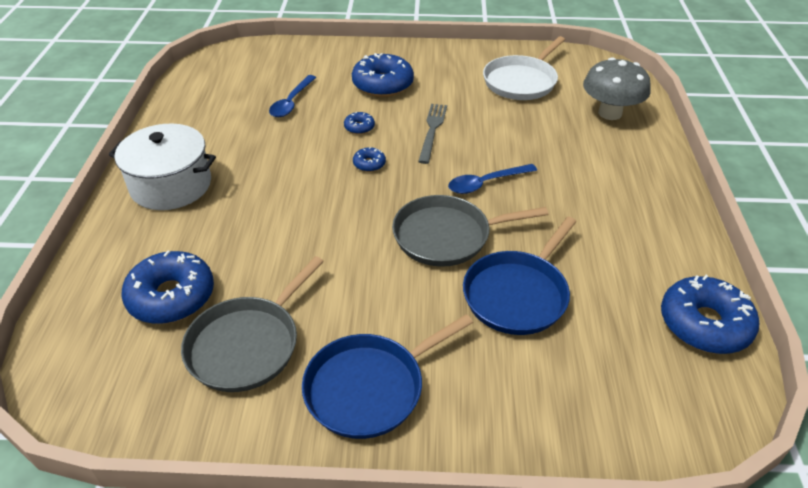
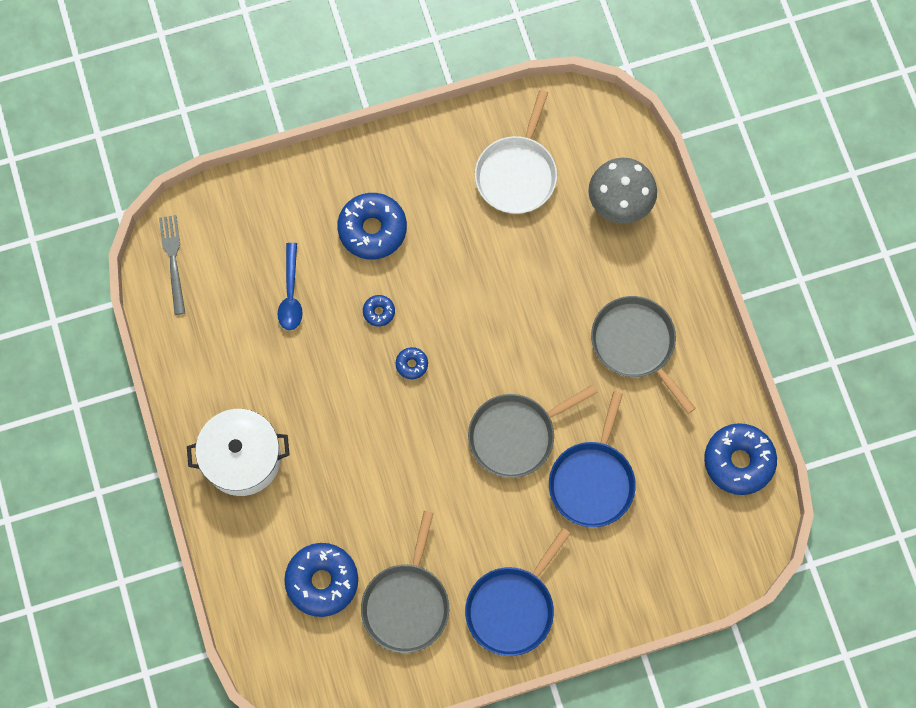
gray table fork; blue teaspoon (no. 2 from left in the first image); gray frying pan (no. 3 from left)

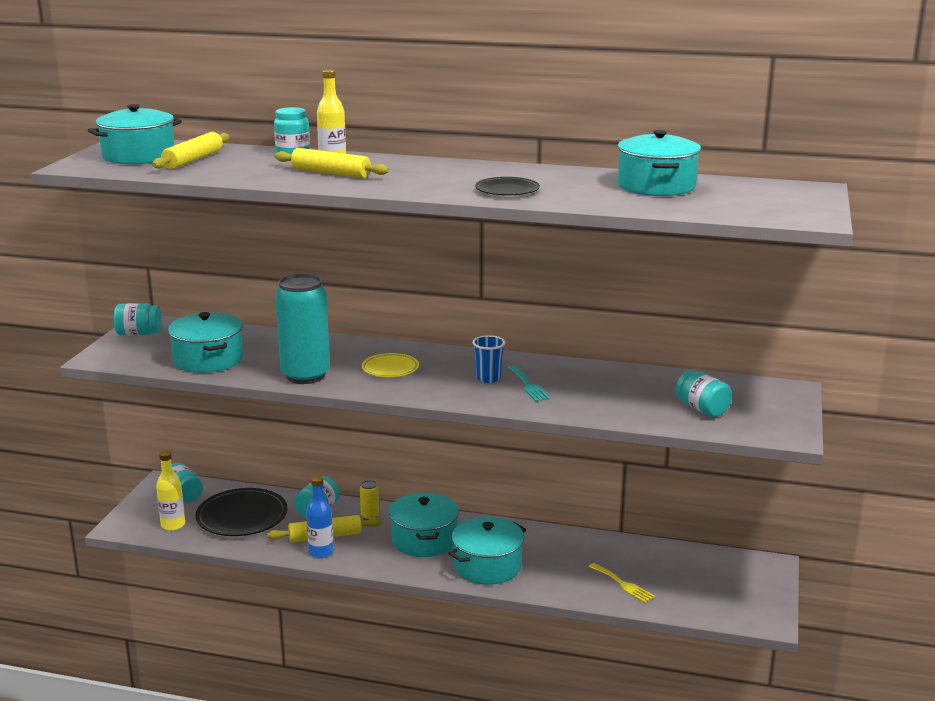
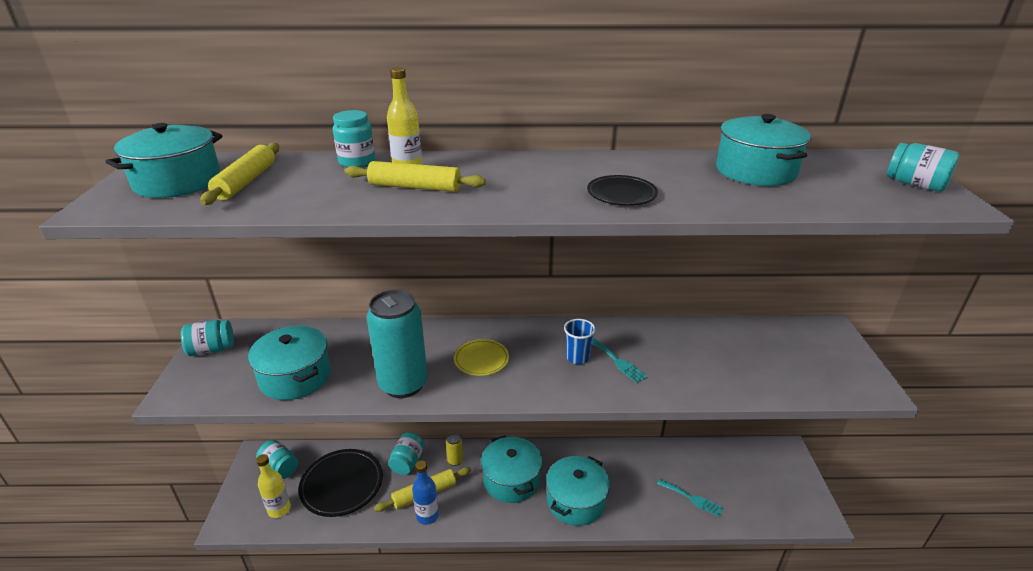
aqua jar (no. 5 from left); aqua table fork (no. 2 from left)

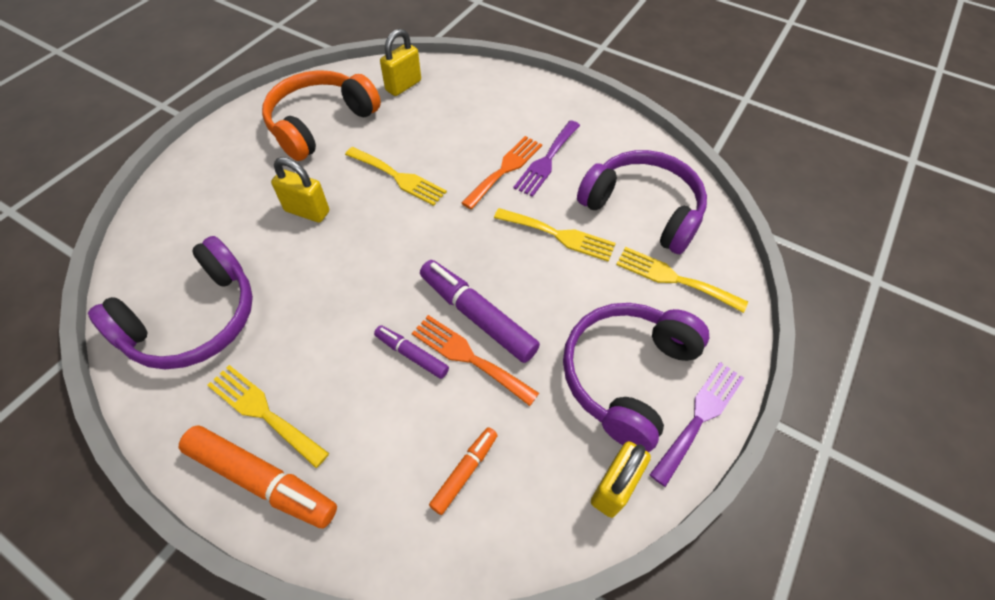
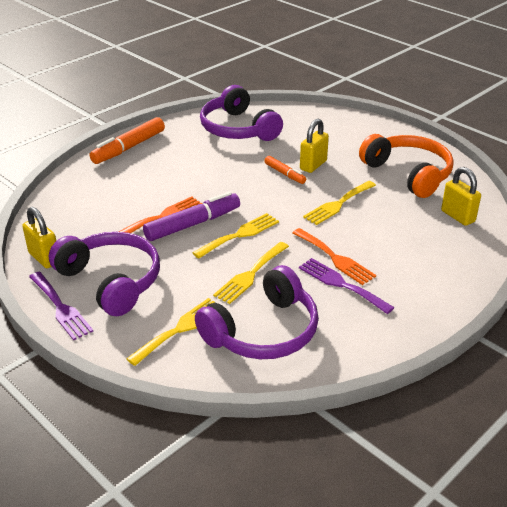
royal purple felt pen (no. 1 from left in the first image); golden table fork (no. 2 from left); orange-coloured felt pen (no. 2 from left)

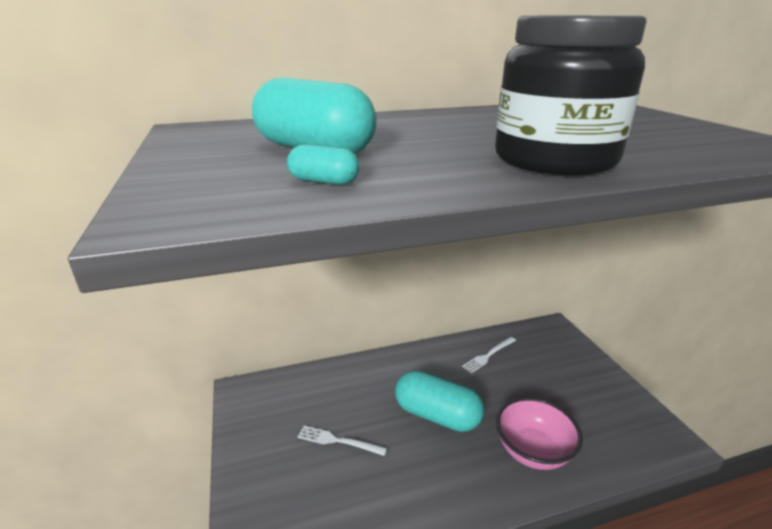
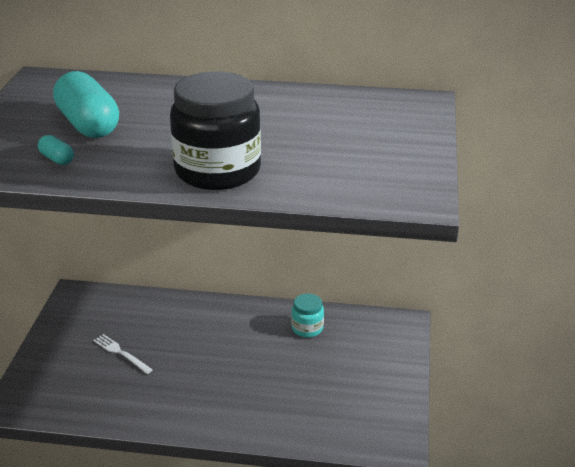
aqua jar; aqua capsule (no. 3 from left in the first image); rose-pink bowl

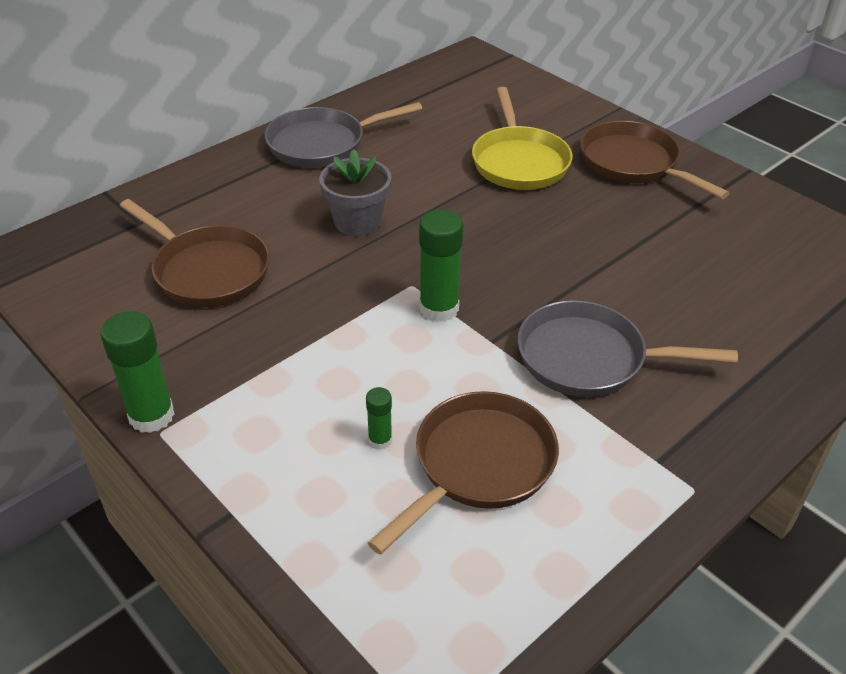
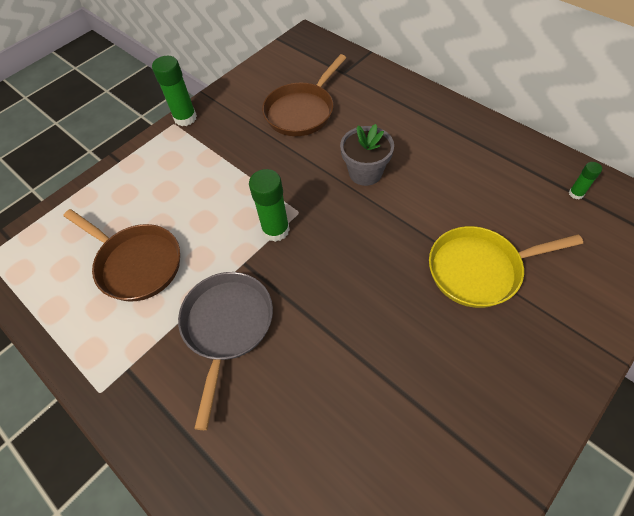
gray frying pan (no. 1 from left in the first image); russet frying pan (no. 3 from left in the first image); emerald stick of glue (no. 3 from left)

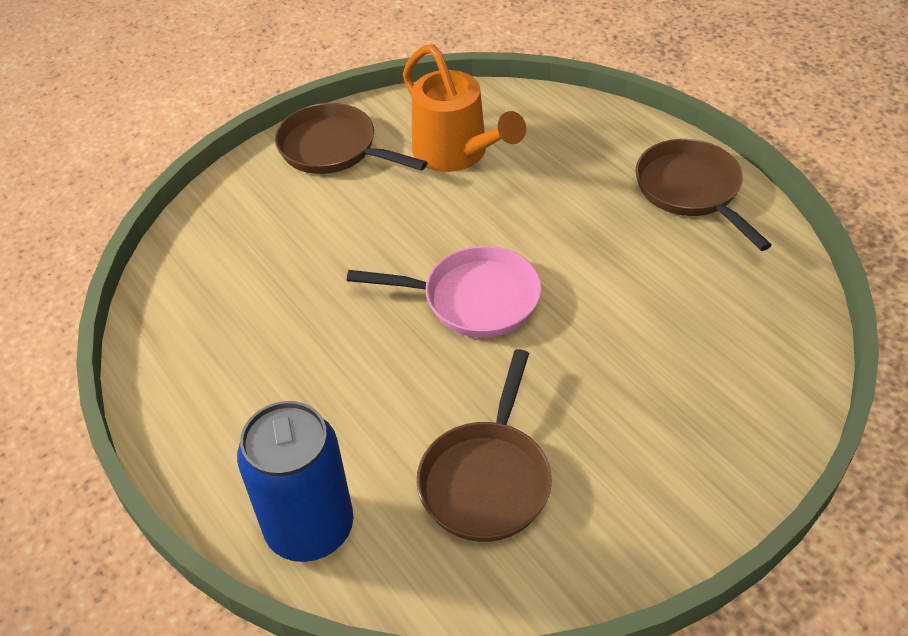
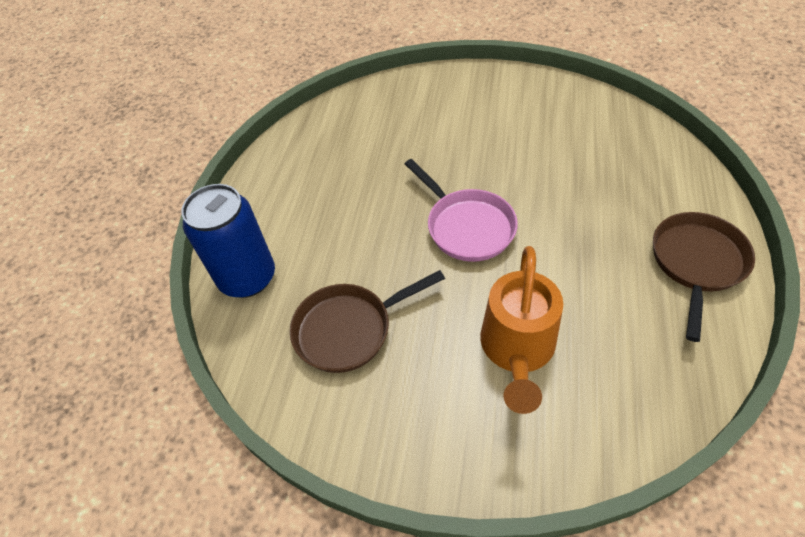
orange-coloured watering pot; russet frying pan (no. 1 from left in the first image)

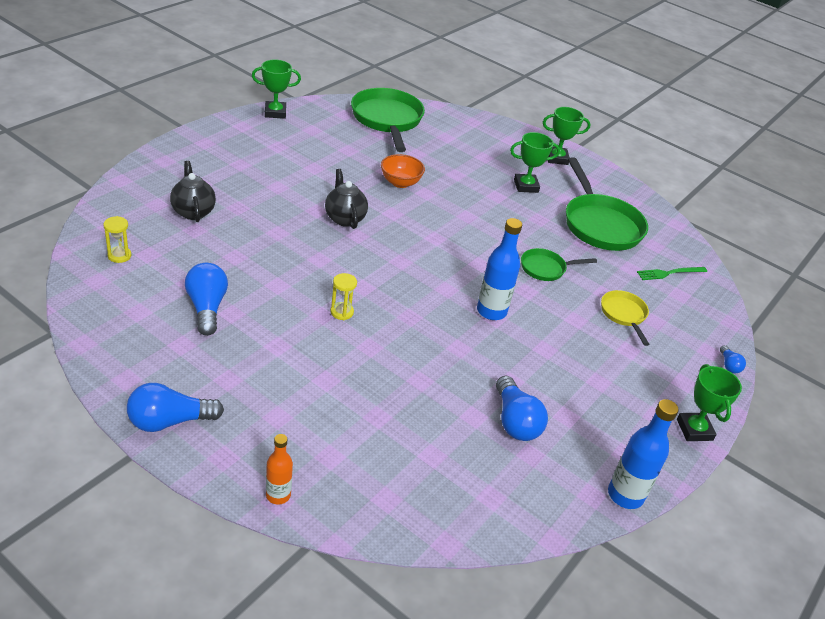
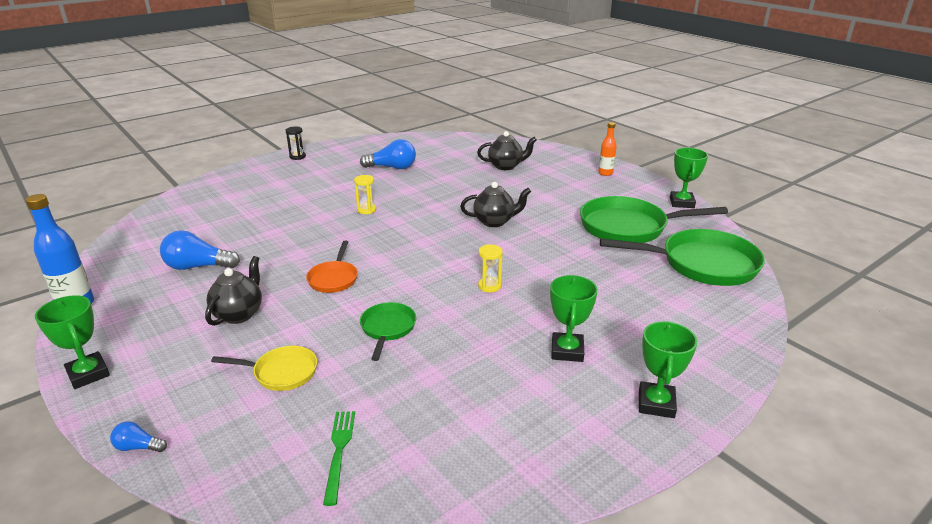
orange-coloured bowl; emerald frying pan (no. 2 from left); golden hourglass (no. 2 from left); orange-coloured frying pan; emerald trophy (no. 1 from left); ebony hourglass; orange-coloured drink bottle; ebony teapot (no. 1 from left)

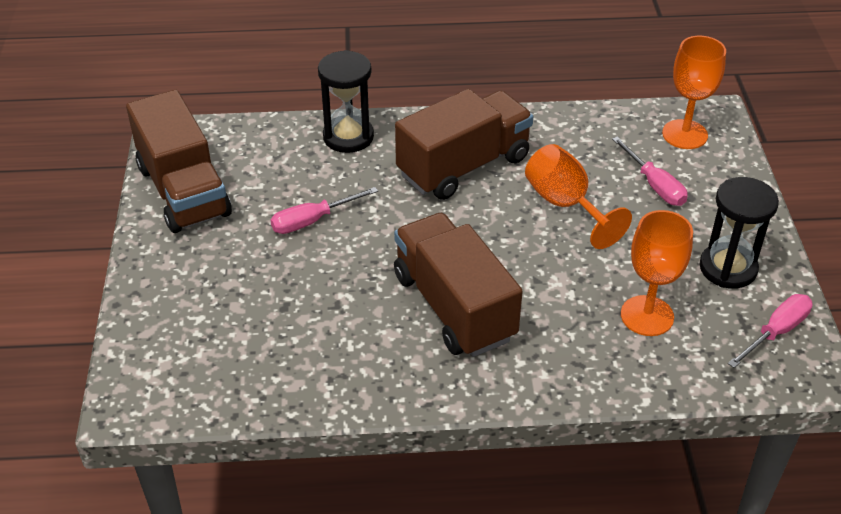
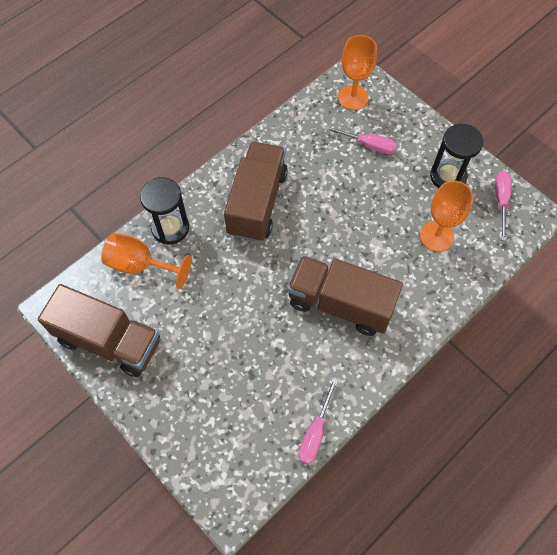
orange-coloured chalice (no. 1 from left); rose-pink screwdriver (no. 1 from left)

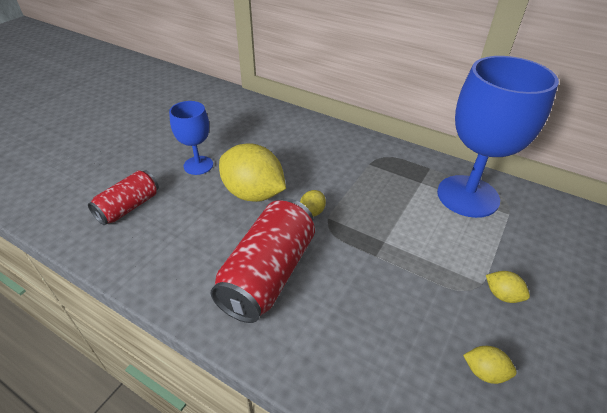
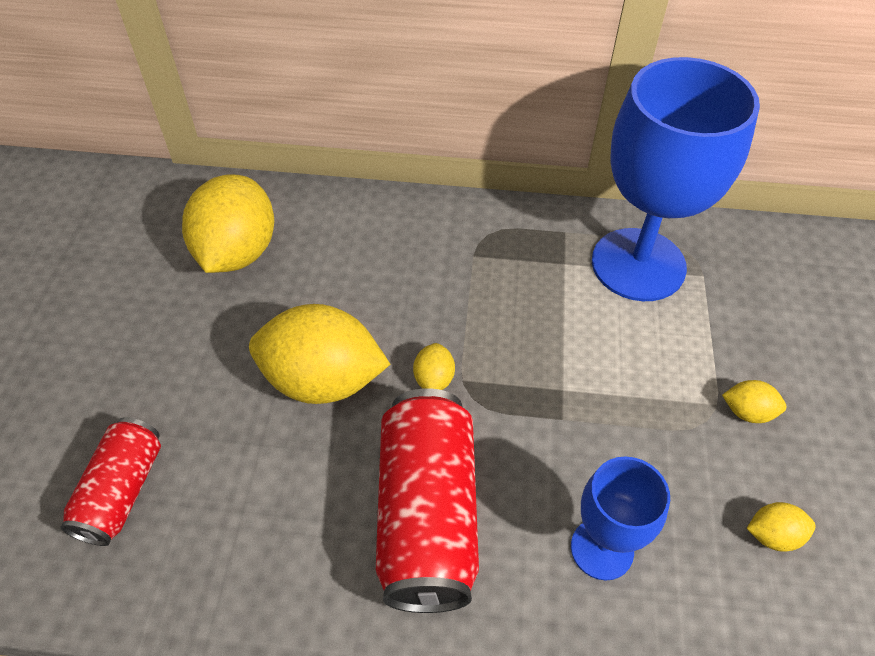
blue chalice (no. 1 from left); golden citrus fruit (no. 1 from left)

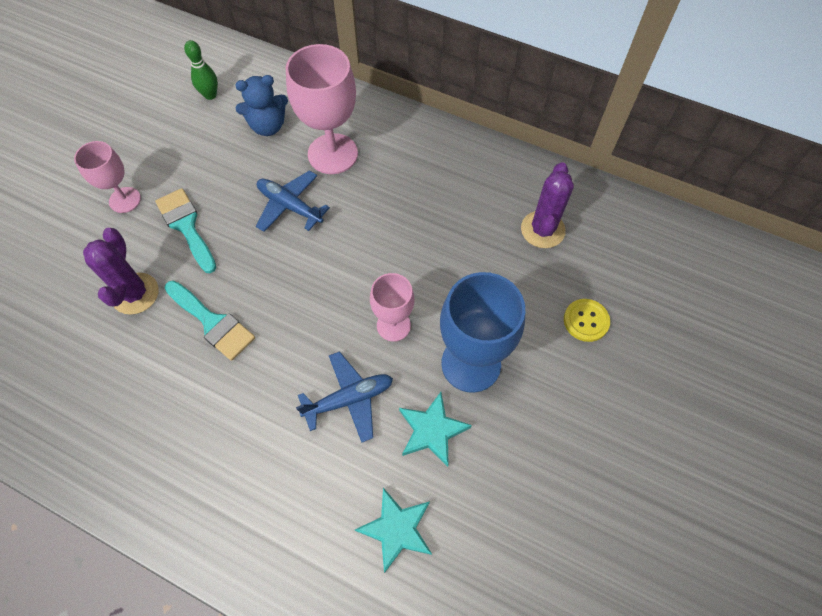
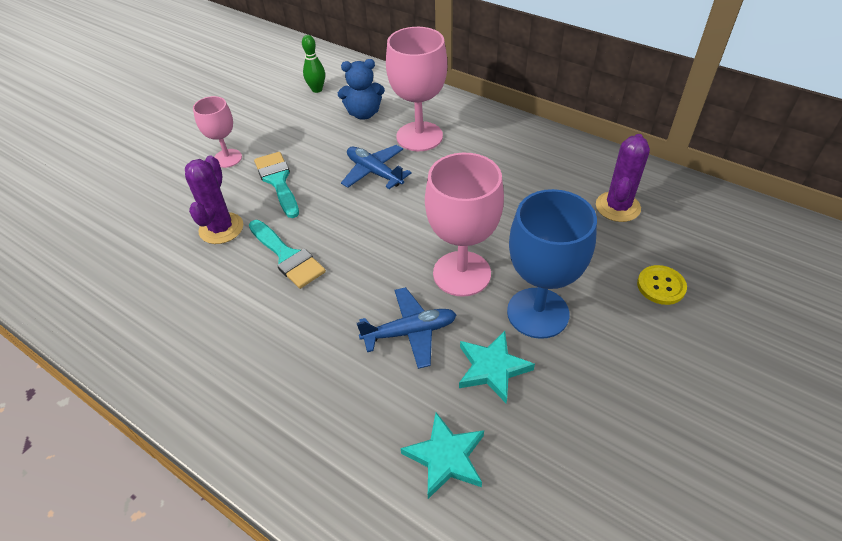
rose-pink chalice (no. 3 from left)

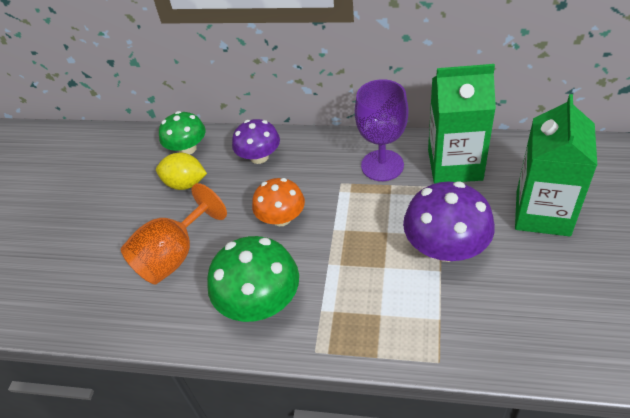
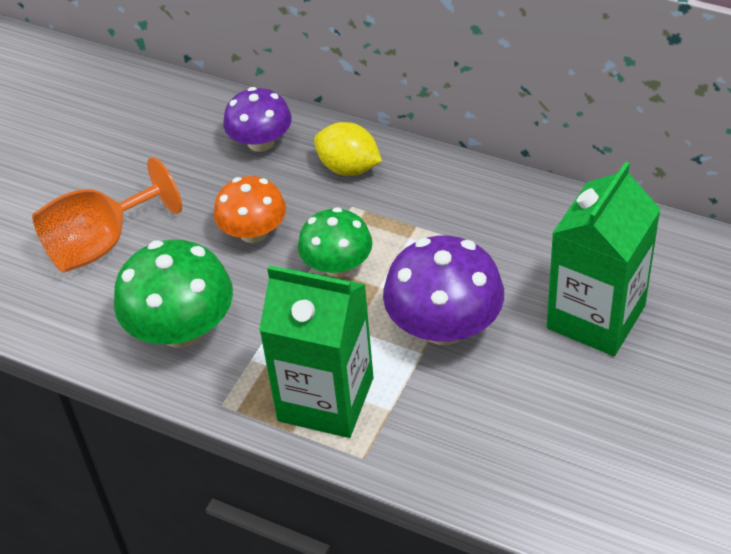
emerald carton (no. 1 from left); royal purple chalice; emerald fungus (no. 2 from left); golden citrus fruit

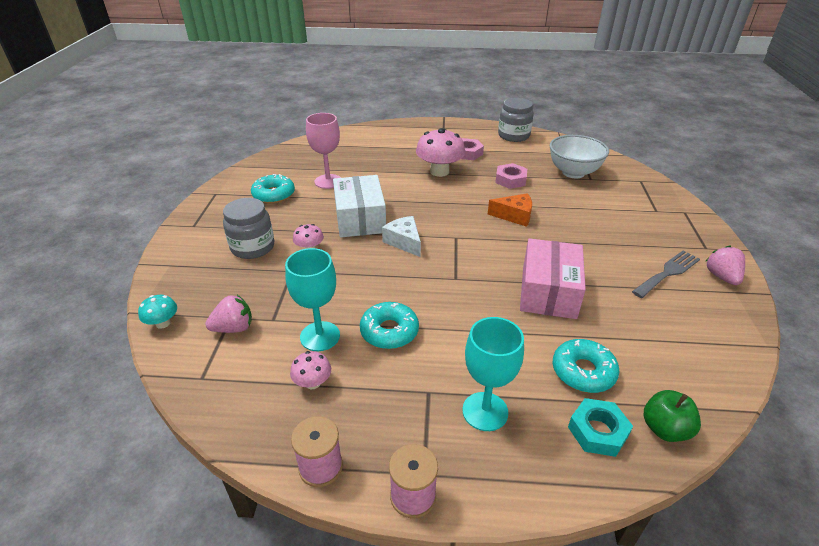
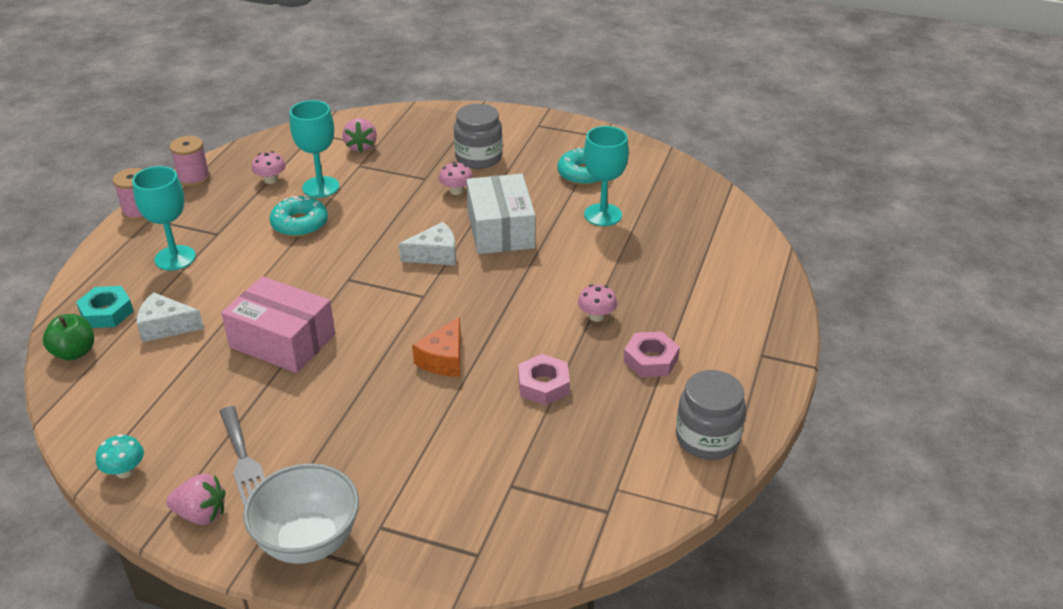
aqua chalice (no. 3 from left); rose-pink fungus (no. 3 from left); pure white bowl; pure white package; aqua fungus; pure white cheese wedge (no. 1 from left)

